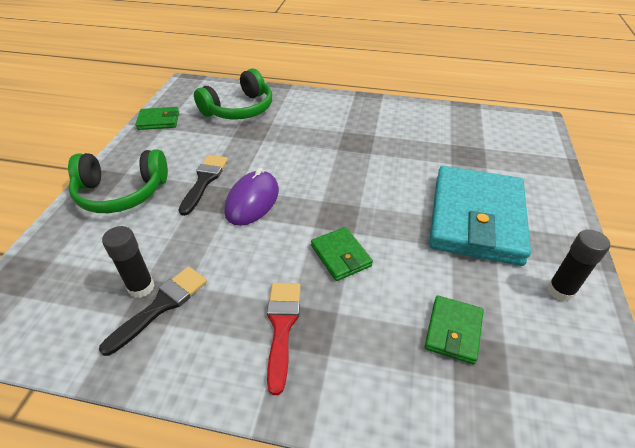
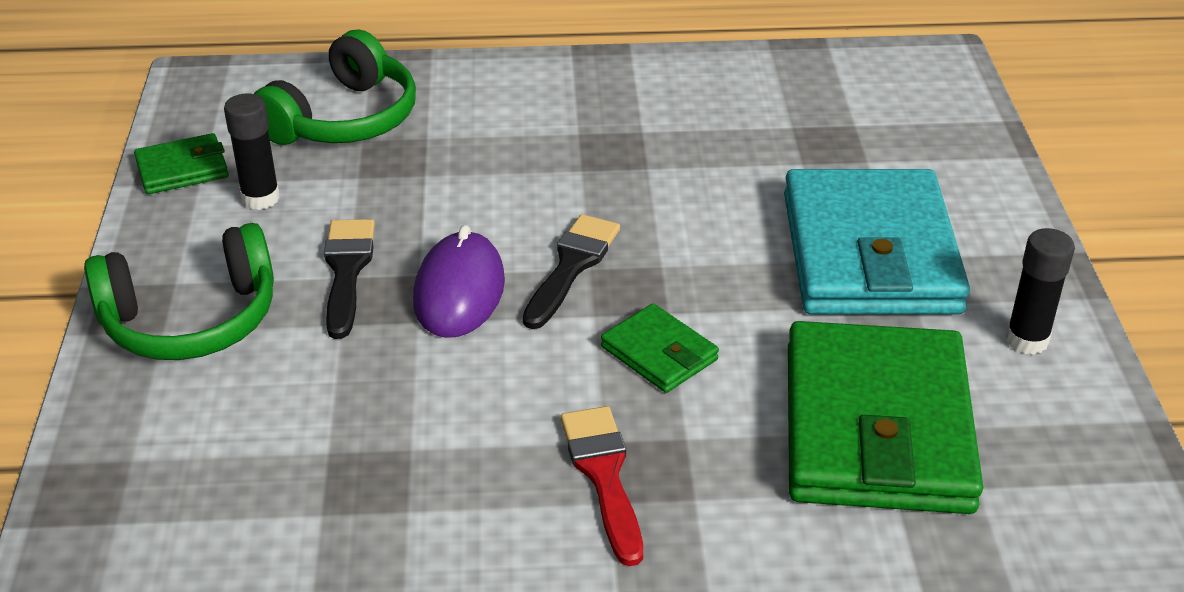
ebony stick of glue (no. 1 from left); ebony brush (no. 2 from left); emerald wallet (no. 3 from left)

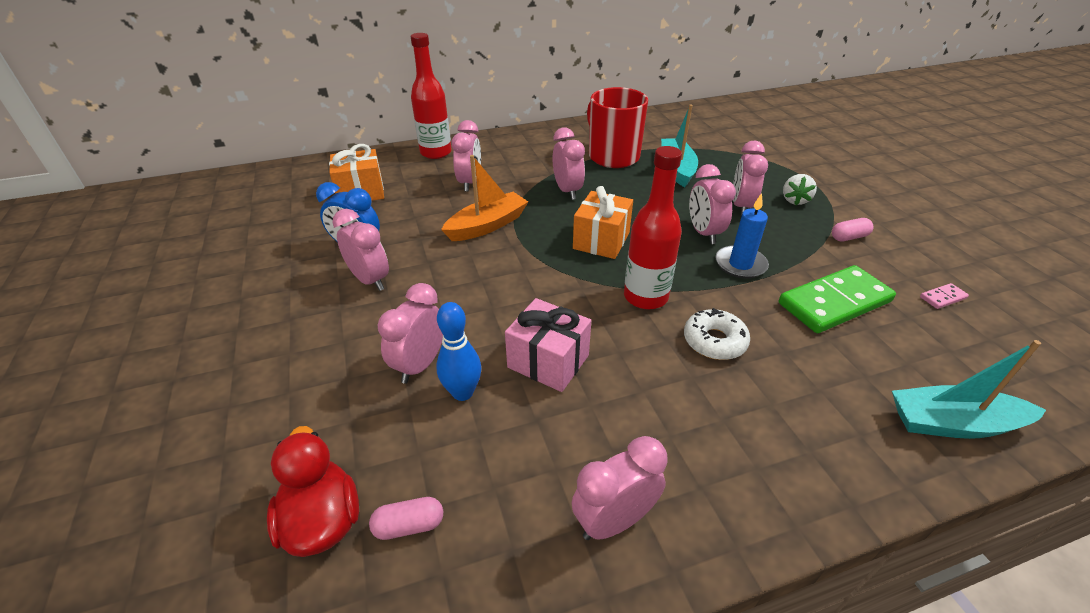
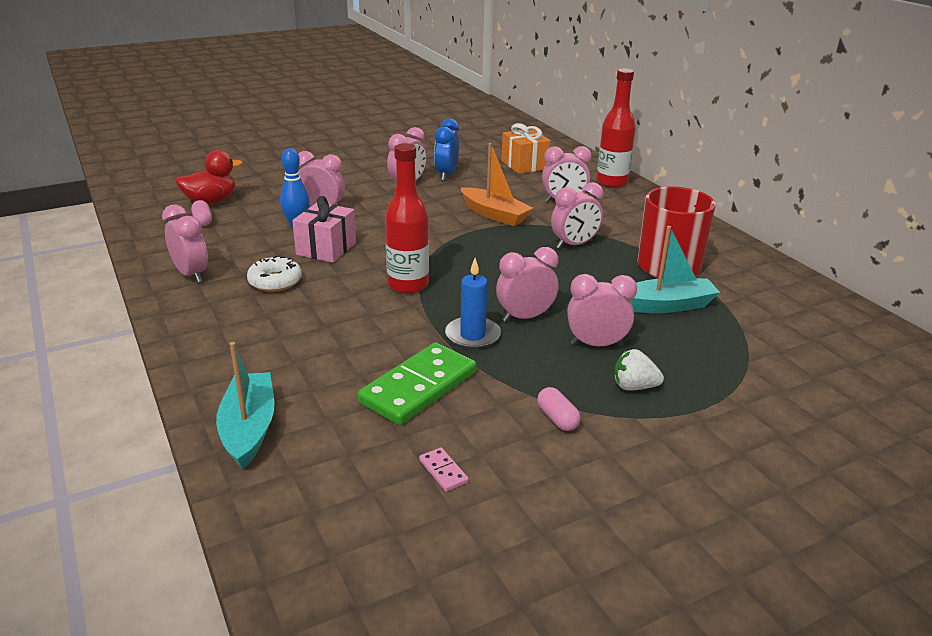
orange-coloured present (no. 2 from left in the first image); emerald domino tile; pure white donut

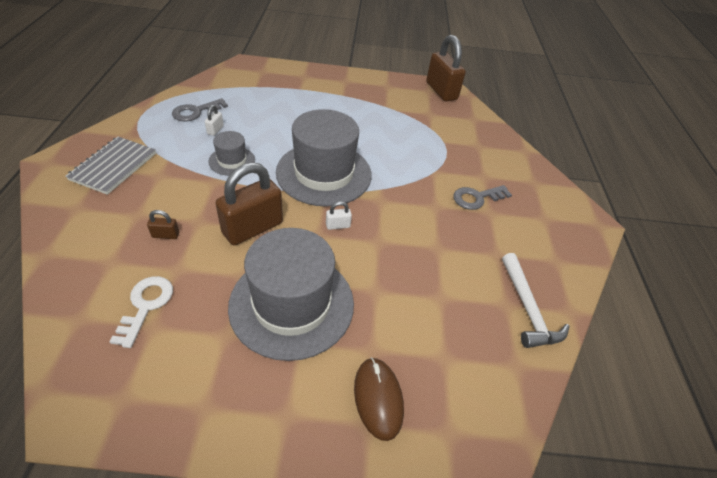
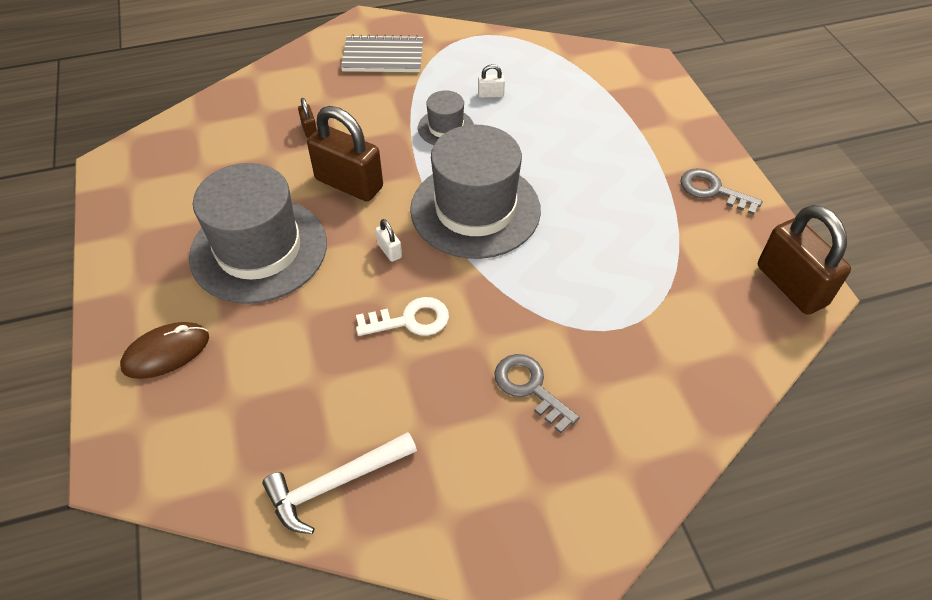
russet small lock (no. 3 from left); gray key (no. 2 from left); pure white key

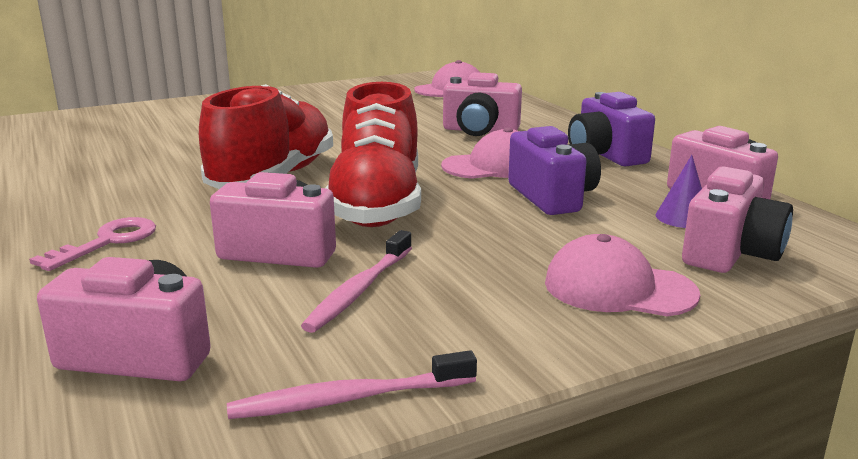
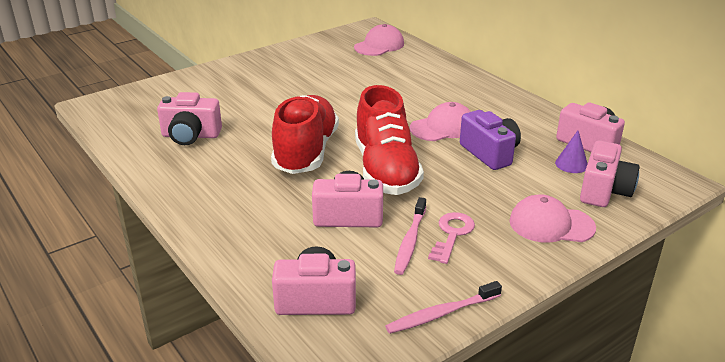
rose-pink camera (no. 1 from left); royal purple camera (no. 2 from left in the first image); rose-pink key

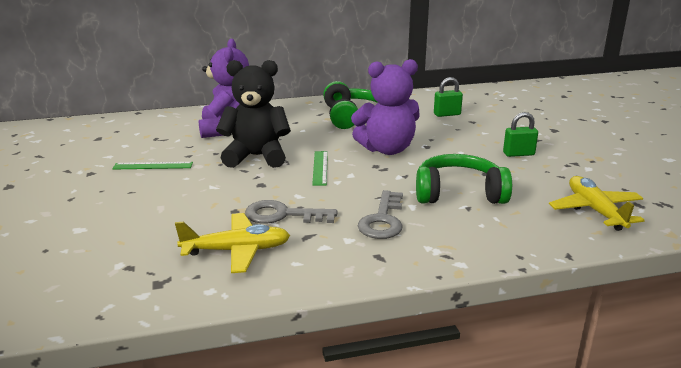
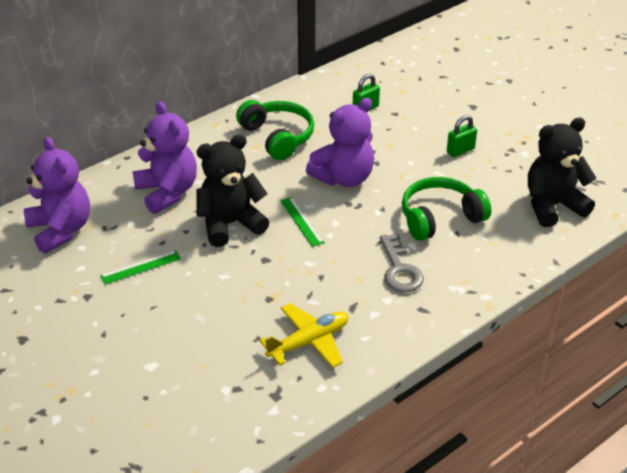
ebony teddy bear (no. 2 from left); gray key (no. 1 from left in the first image); royal purple teddy bear (no. 1 from left)

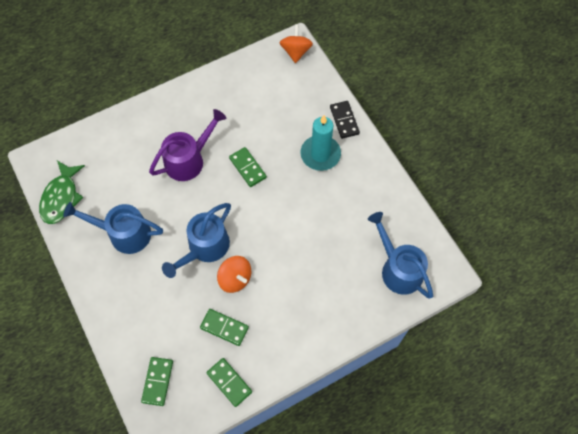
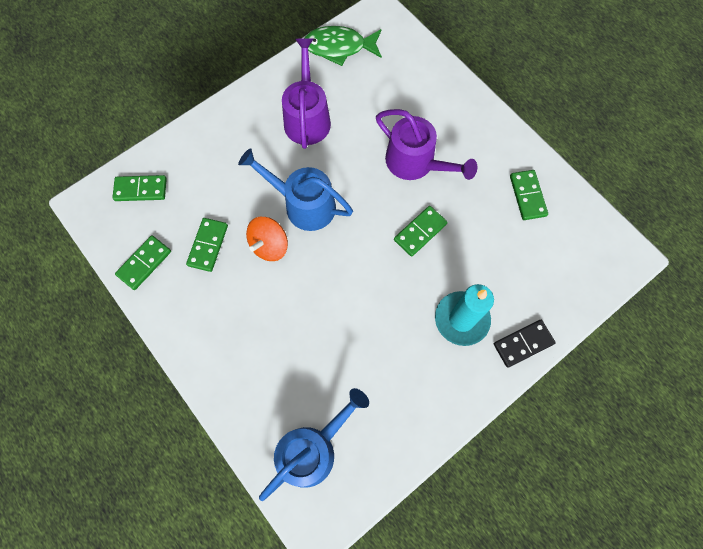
orange-coloured toy top (no. 2 from left in the first image); royal purple watering pot (no. 1 from left); emerald domino tile (no. 5 from left)

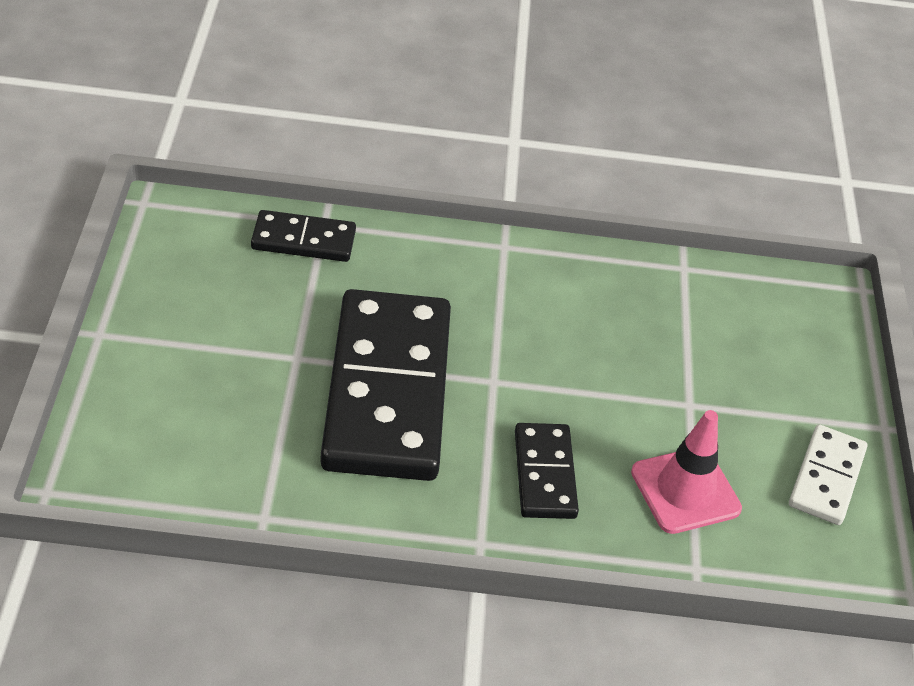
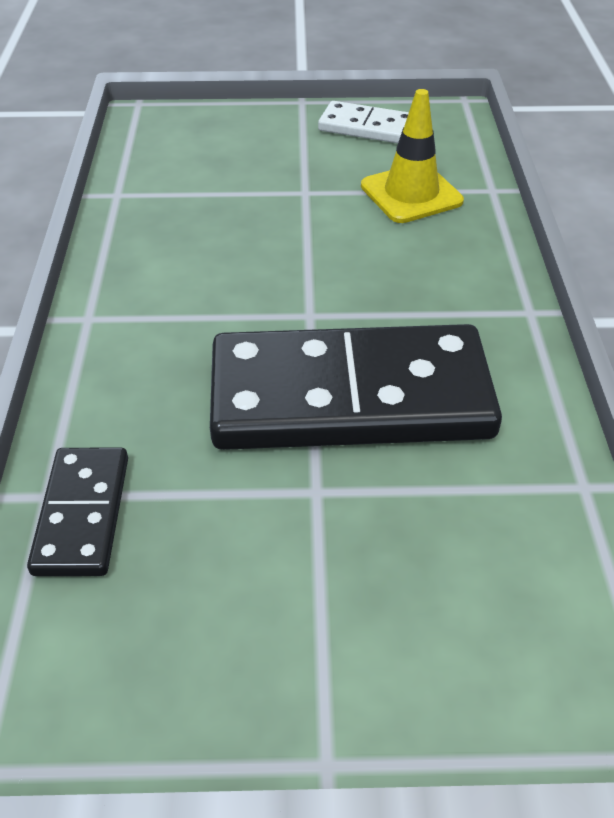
golden traffic cone; ebony domino tile (no. 3 from left in the first image)

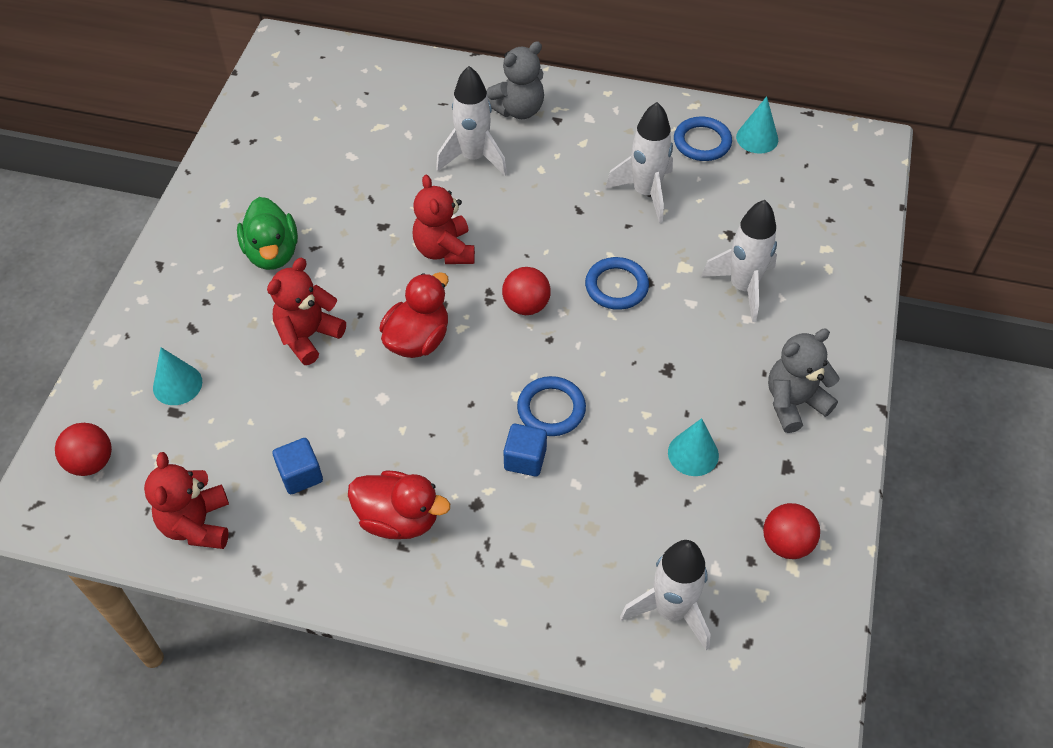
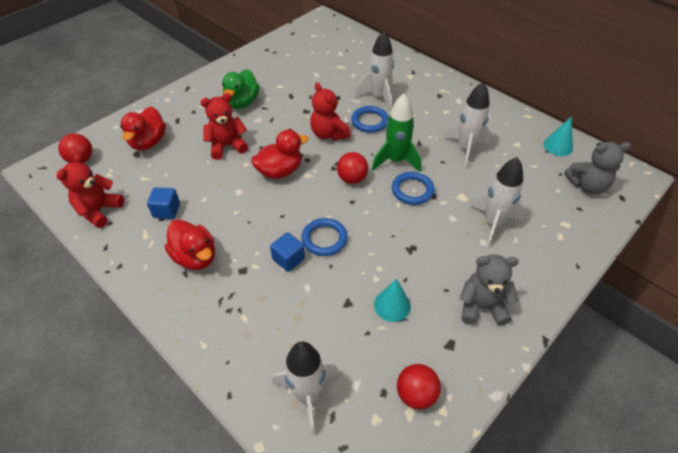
gray teddy bear (no. 2 from left); blue torus (no. 2 from left); crimson teddy bear (no. 3 from left); crimson toy duck (no. 1 from left); emerald spaceship

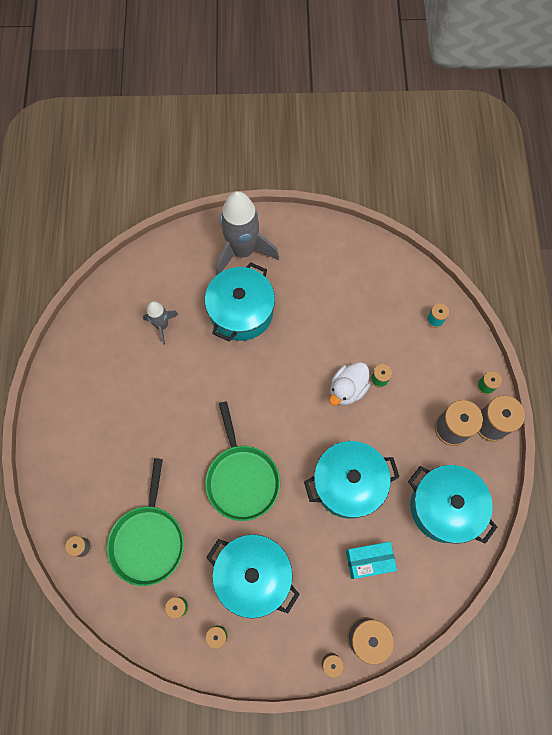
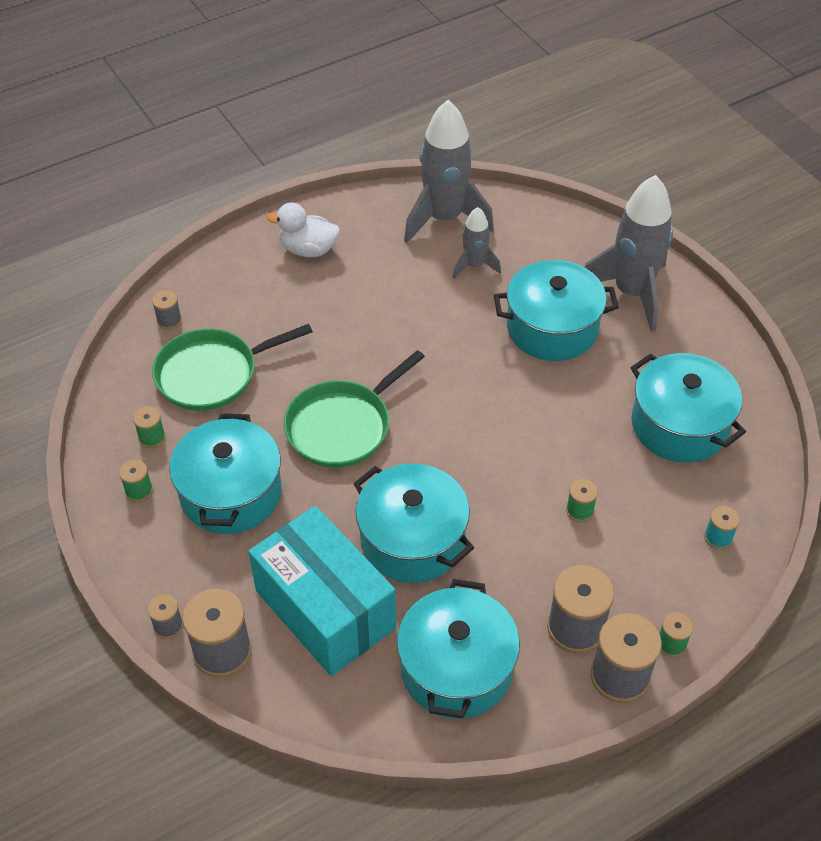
pure white toy duck; aqua package; gray spaceship (no. 1 from left); aqua stockpot (no. 5 from left)

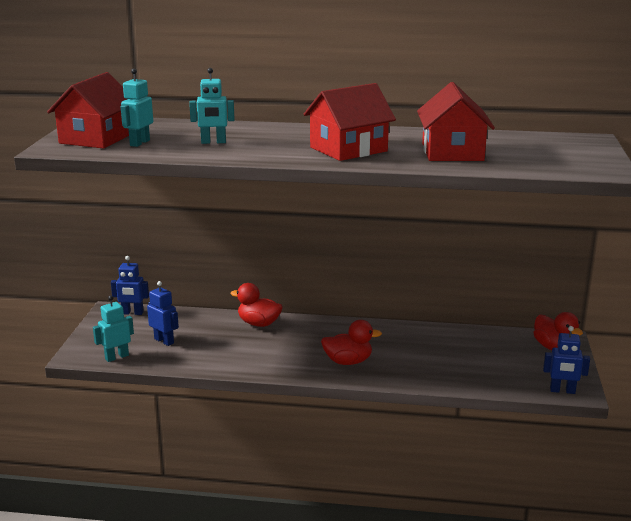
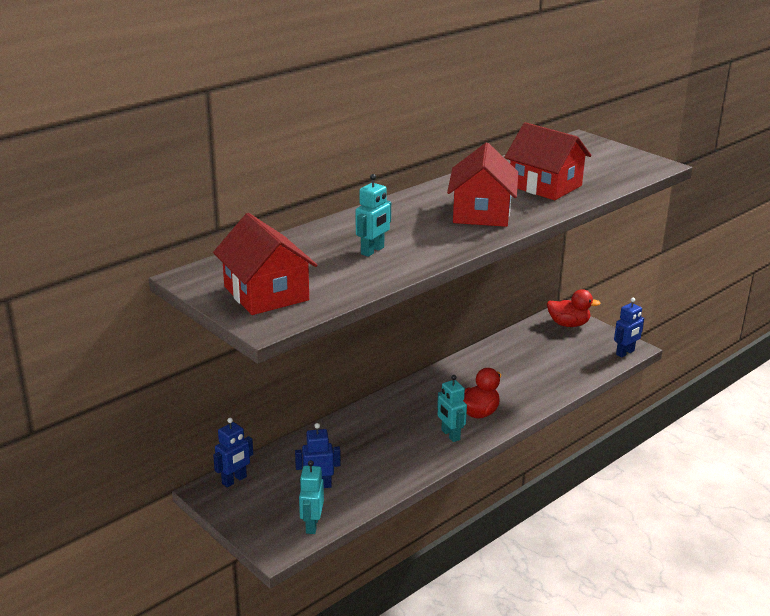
aqua toy robot (no. 3 from left); crimson toy duck (no. 1 from left in the first image)

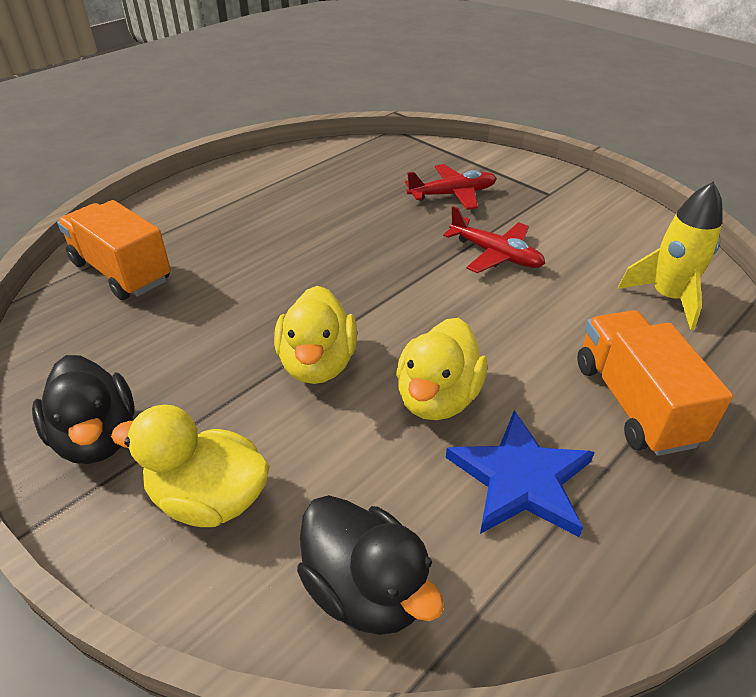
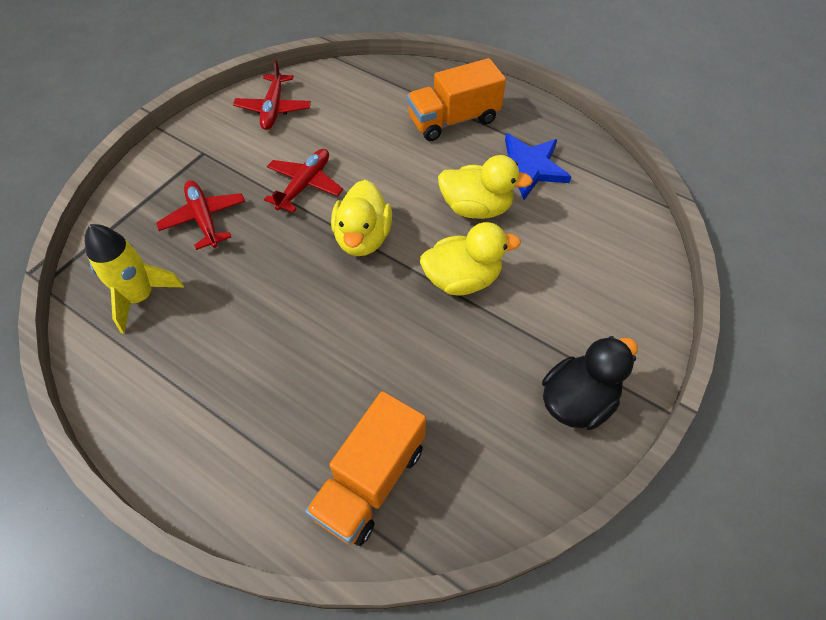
golden spaceship; golden toy duck (no. 1 from left); ebony toy duck (no. 2 from left in the first image); crimson aeroplane (no. 2 from left)

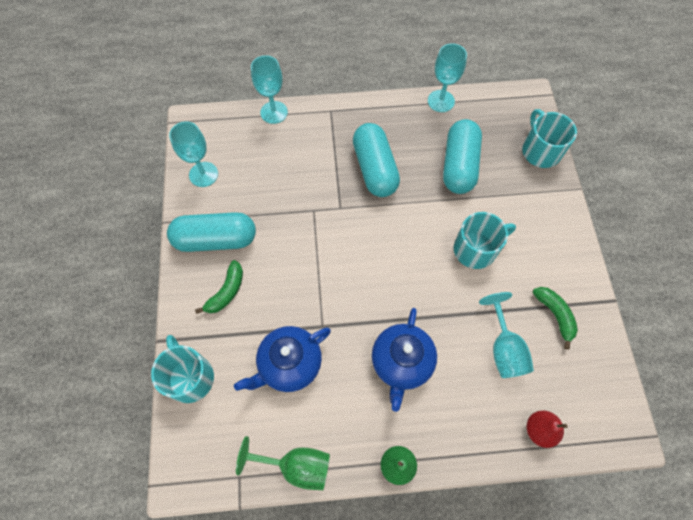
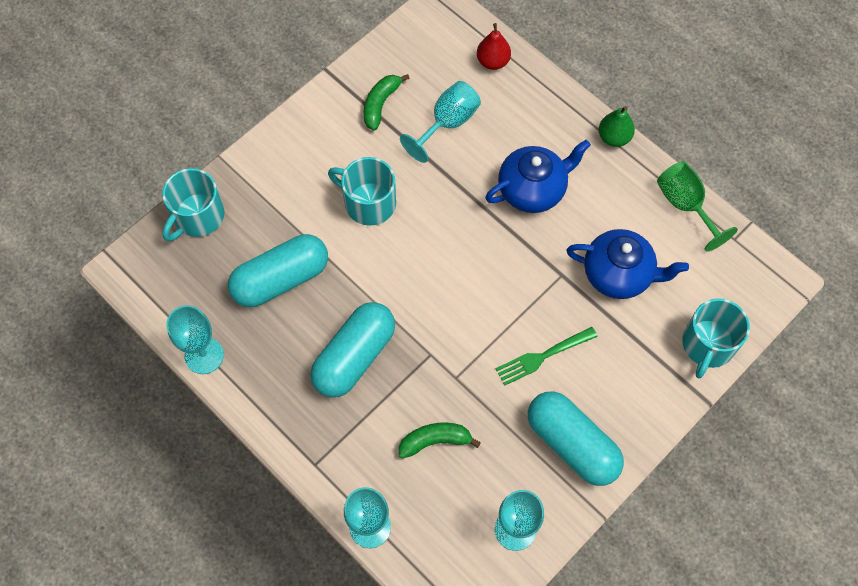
emerald banana fruit (no. 2 from left); emerald table fork

